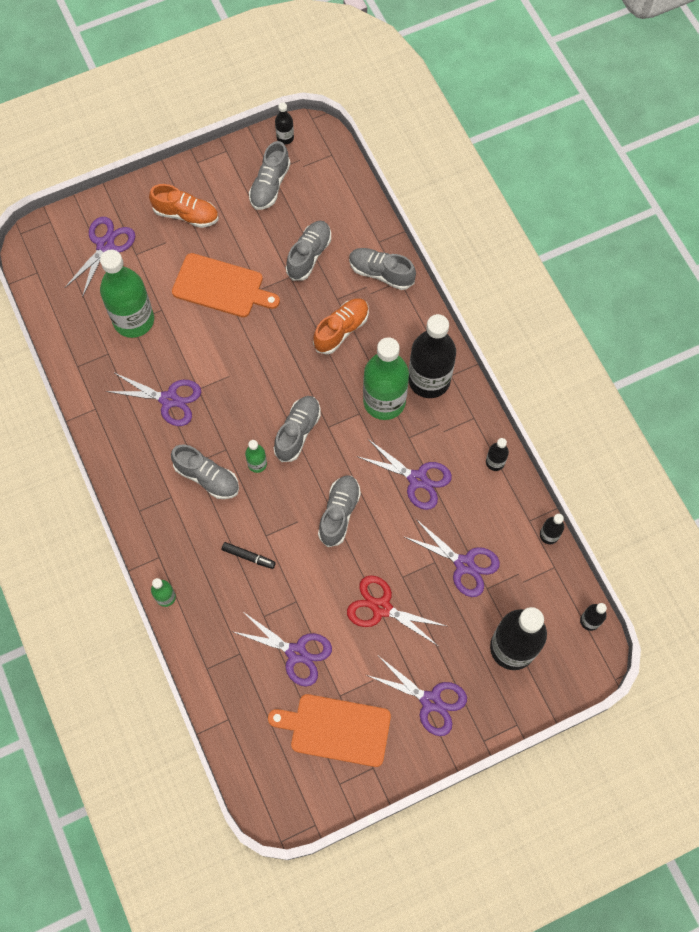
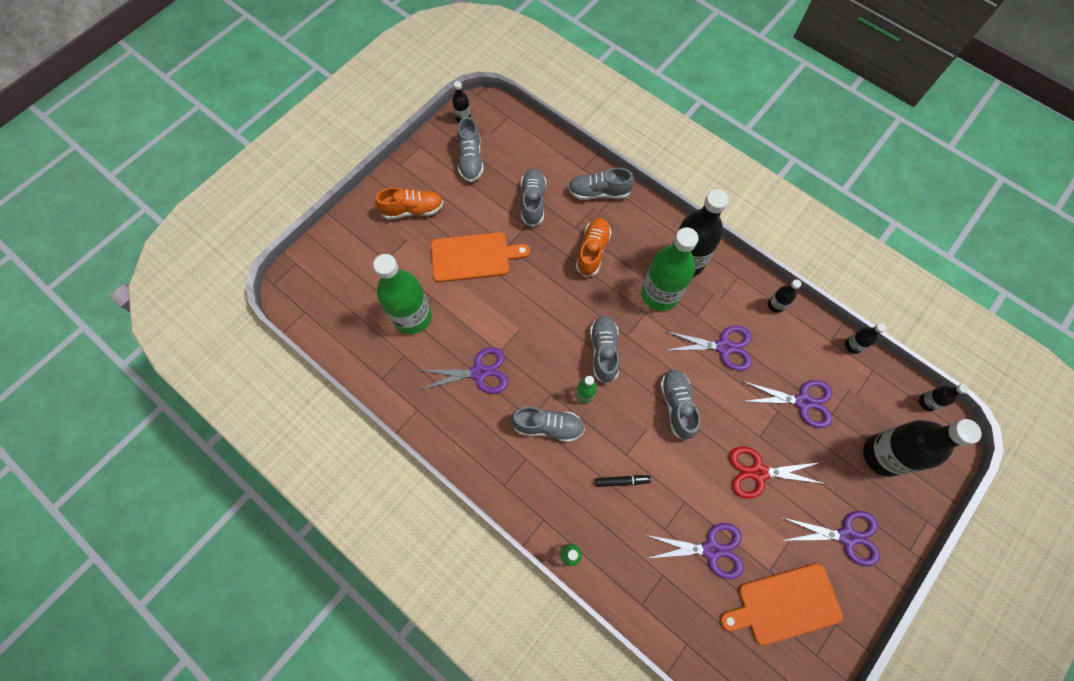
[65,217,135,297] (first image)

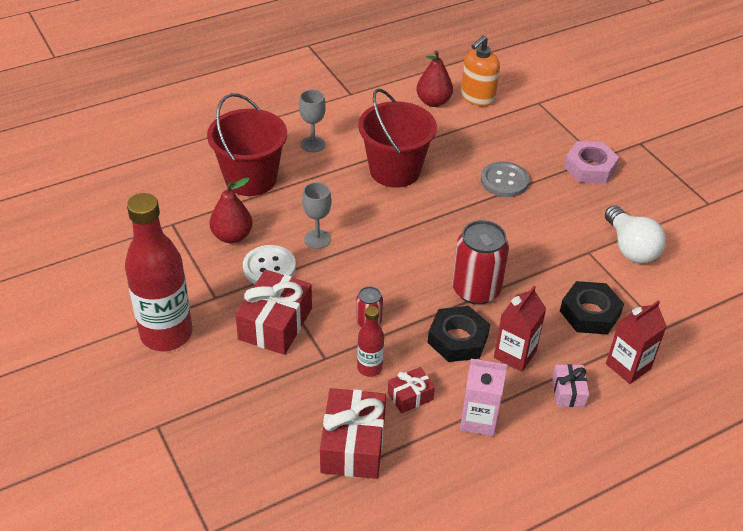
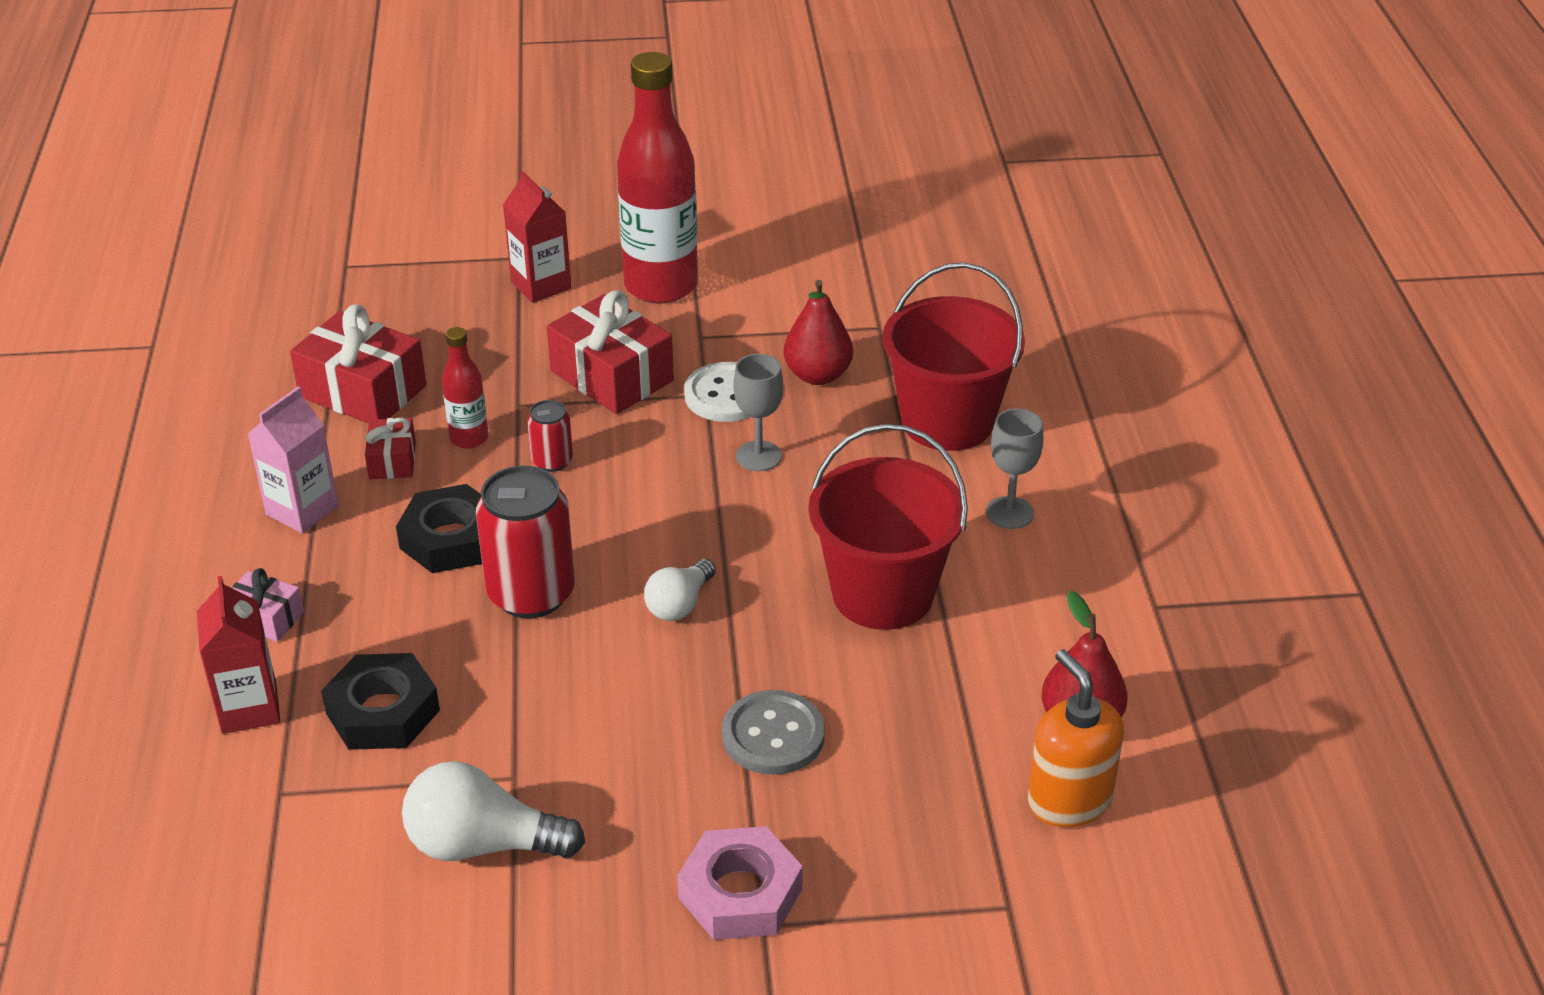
[503,171,571,303]
[644,559,716,621]

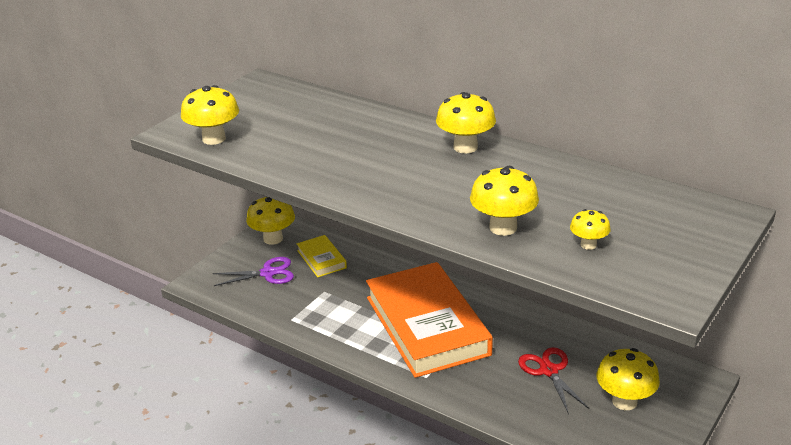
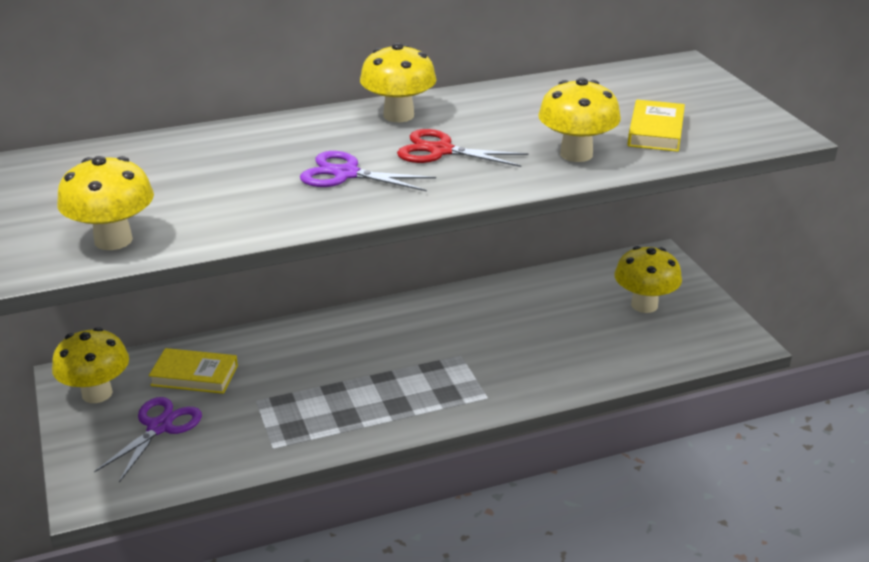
[300,151,436,192]
[397,129,528,167]
[628,100,685,152]
[366,262,493,378] (first image)

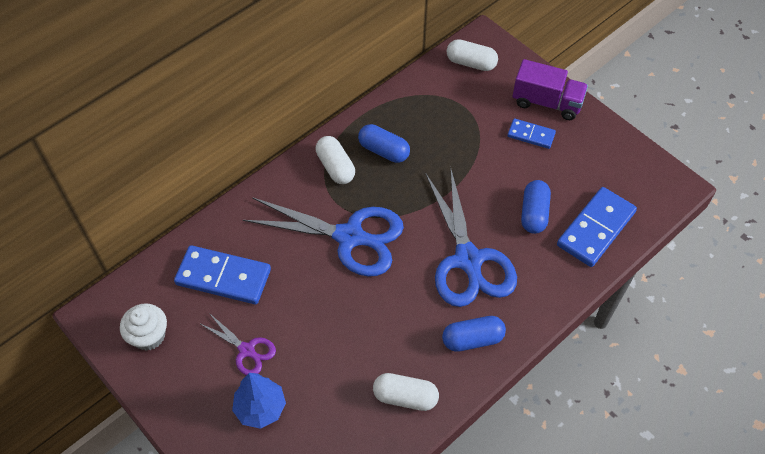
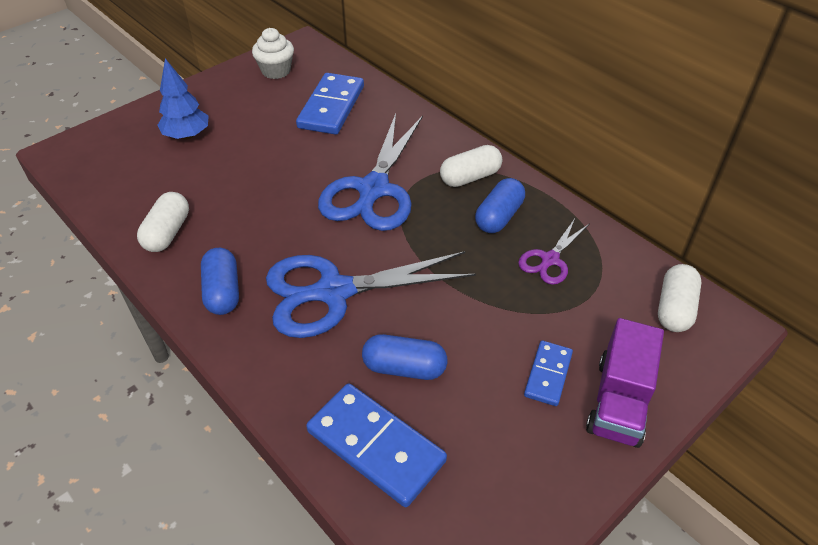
[518,219,590,285]

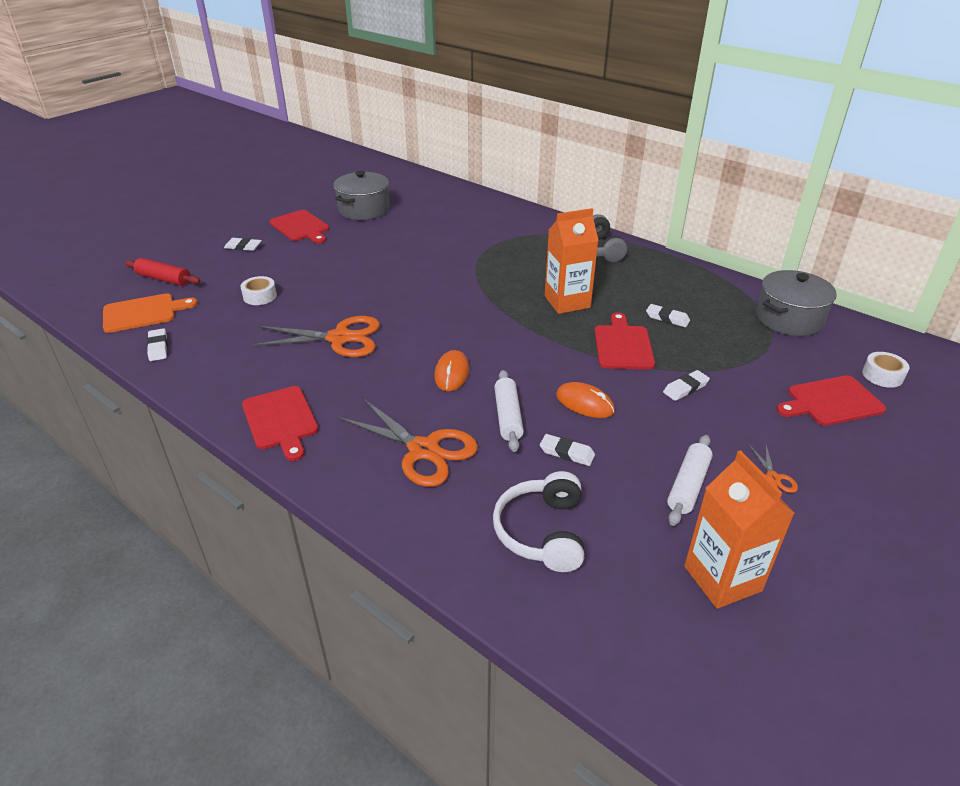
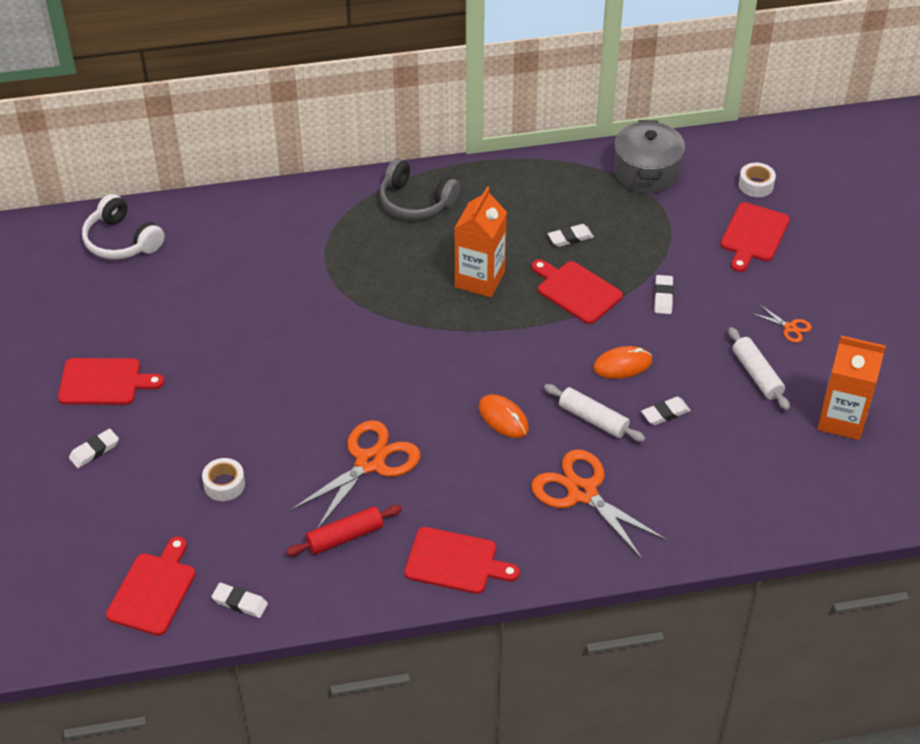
[82,194,165,259]
[106,536,196,636]
[286,505,402,556]
[531,449,667,560]
[333,171,389,220] (first image)

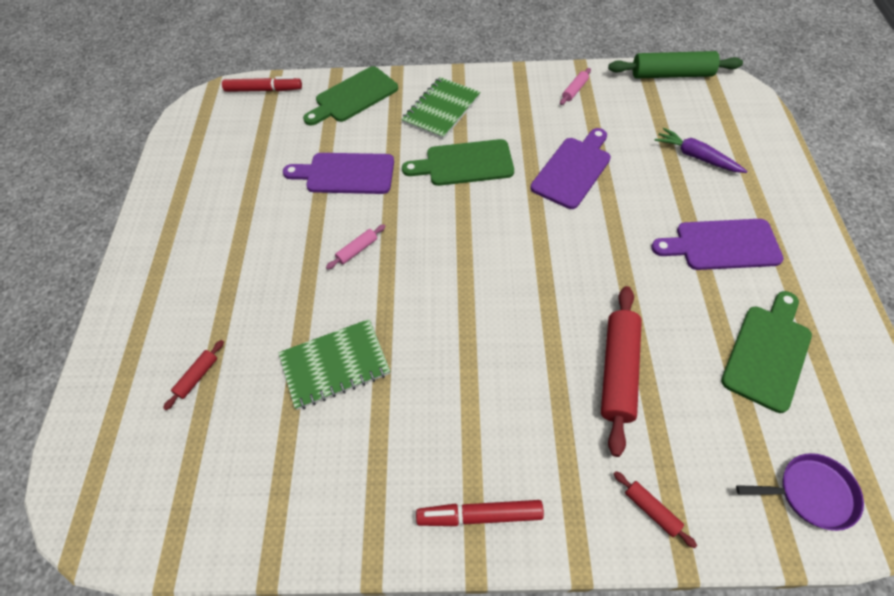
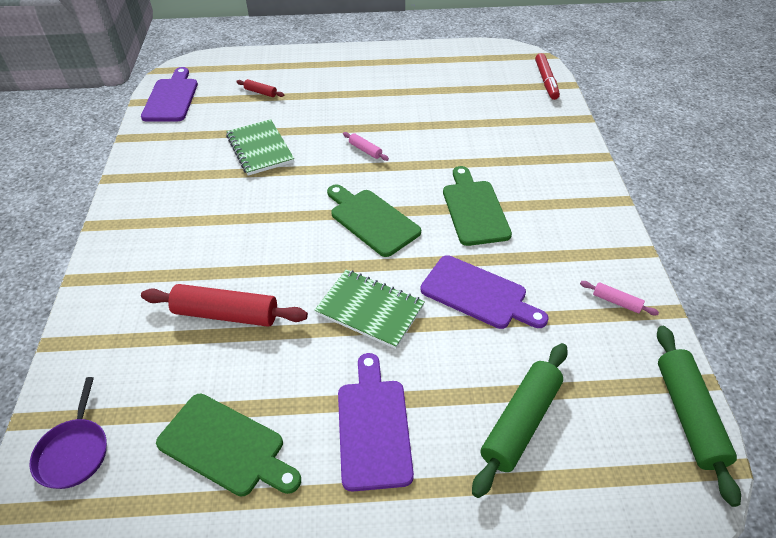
[141,67,198,122]
[315,269,425,349]
[327,184,421,257]
[472,343,568,498]
[416,500,544,526] (first image)
[614,471,697,548] (first image)

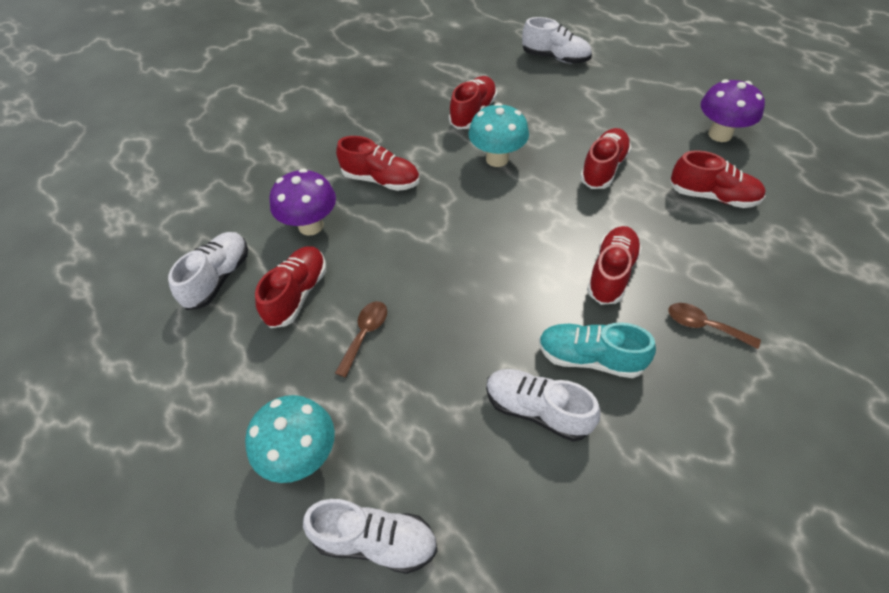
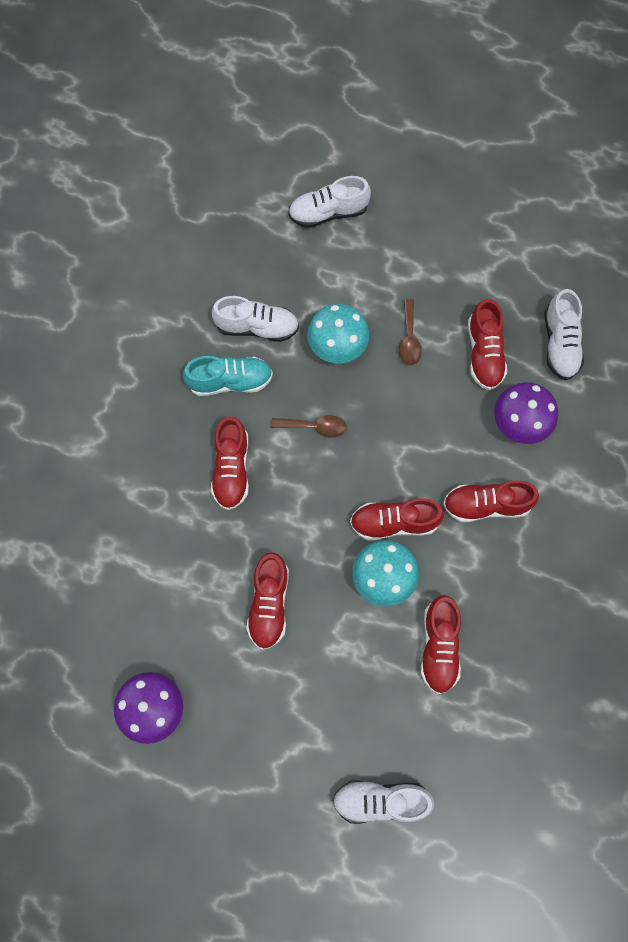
[271,415,347,438]
[307,304,369,364]
[350,498,444,541]

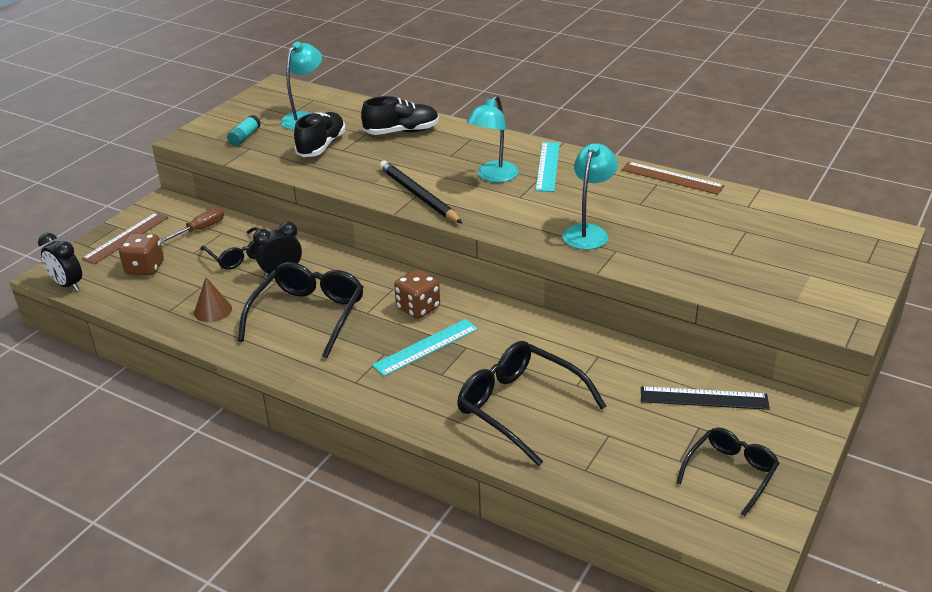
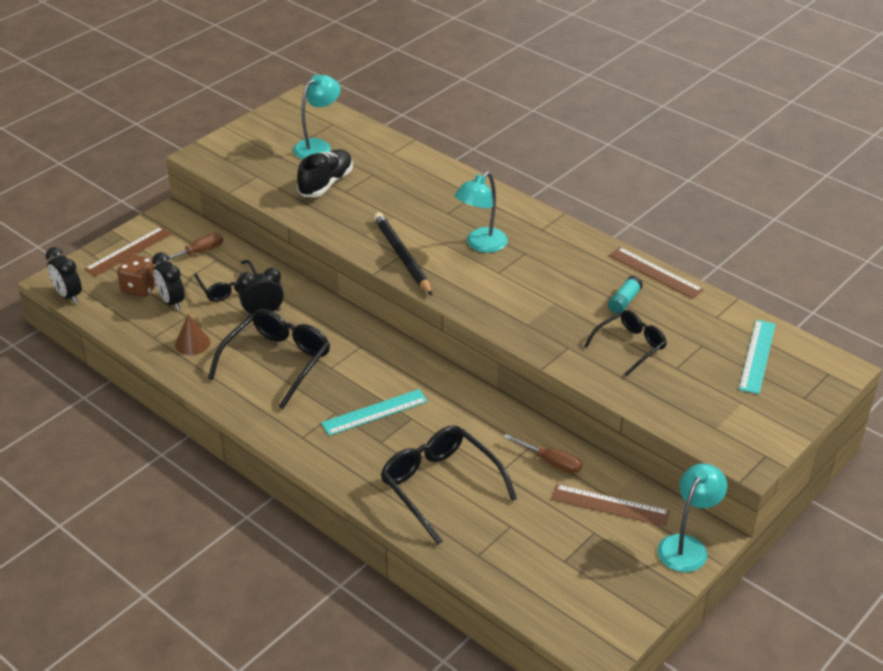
[152,252,185,310]
[503,434,582,474]
[551,484,670,527]
[584,310,667,376]
[608,276,643,314]
[658,463,727,572]
[739,320,776,394]
[361,96,439,135] (first image)
[394,269,440,319] (first image)

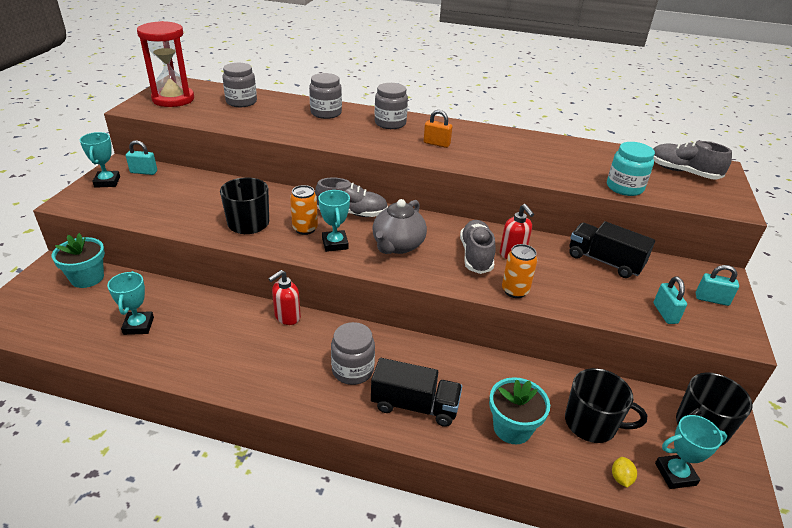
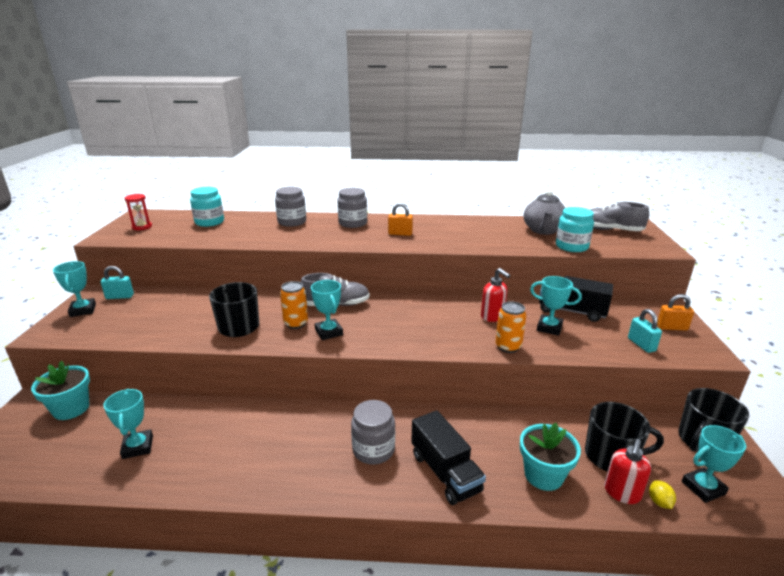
[124,194,152,230]
[190,187,224,227]
[411,410,486,505]
[523,189,565,235]
[530,276,582,336]
[604,439,651,504]
[657,294,694,331]
[460,220,495,274] (first image)

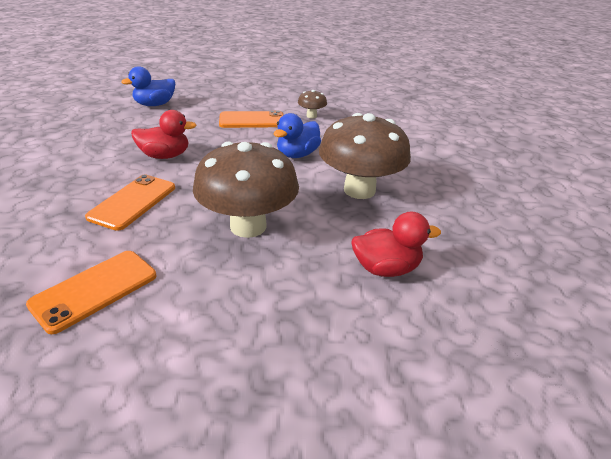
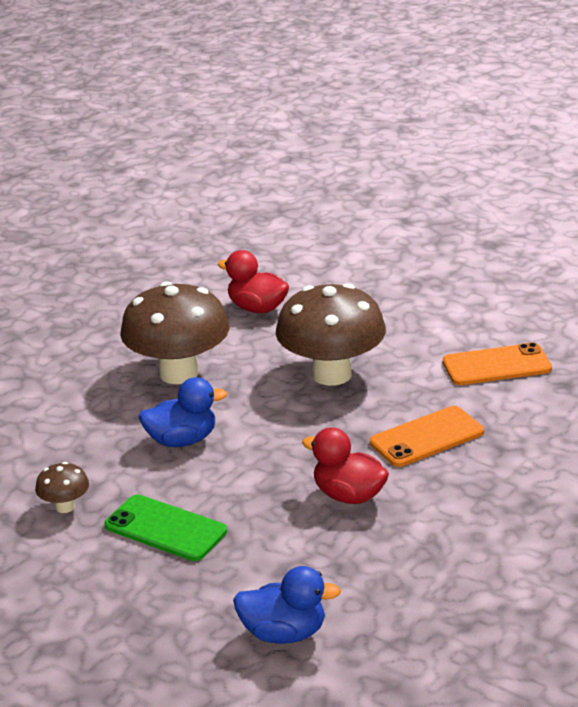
[105,495,227,561]

